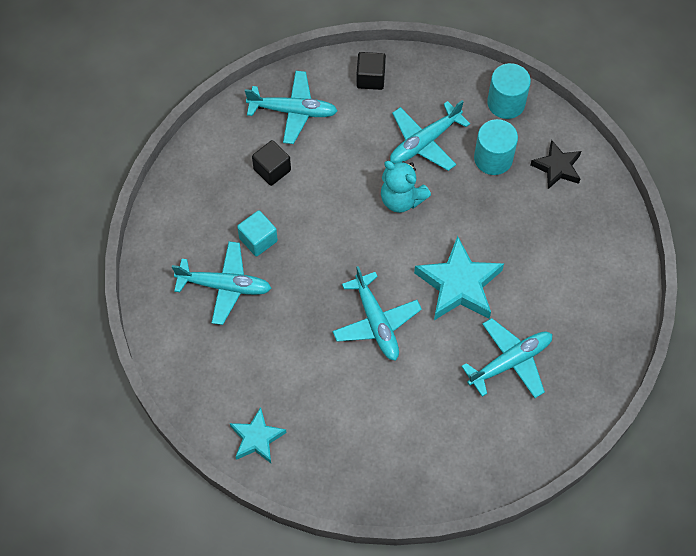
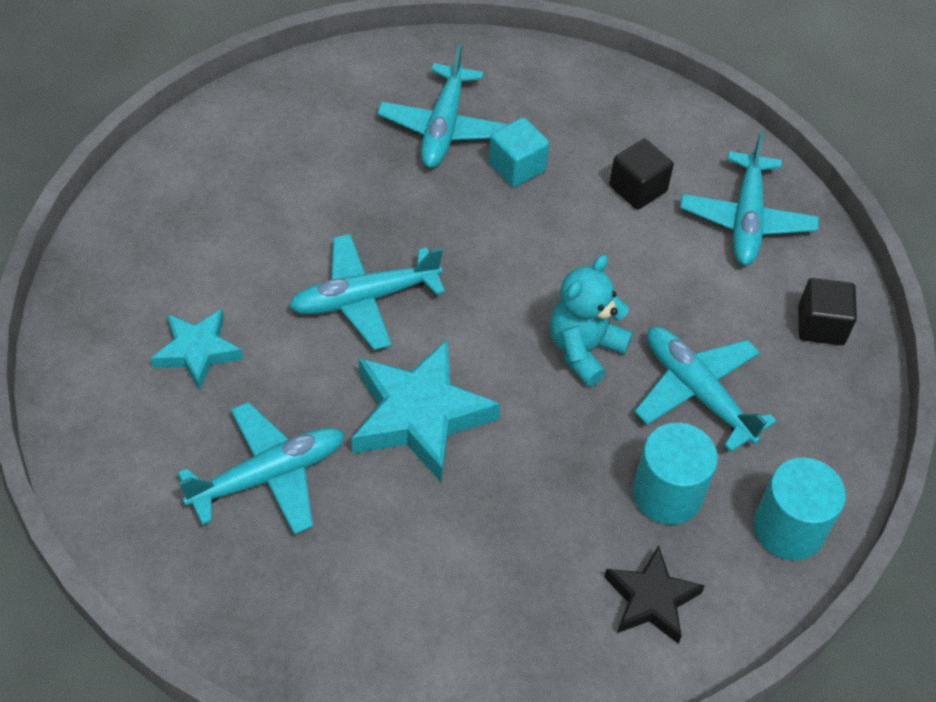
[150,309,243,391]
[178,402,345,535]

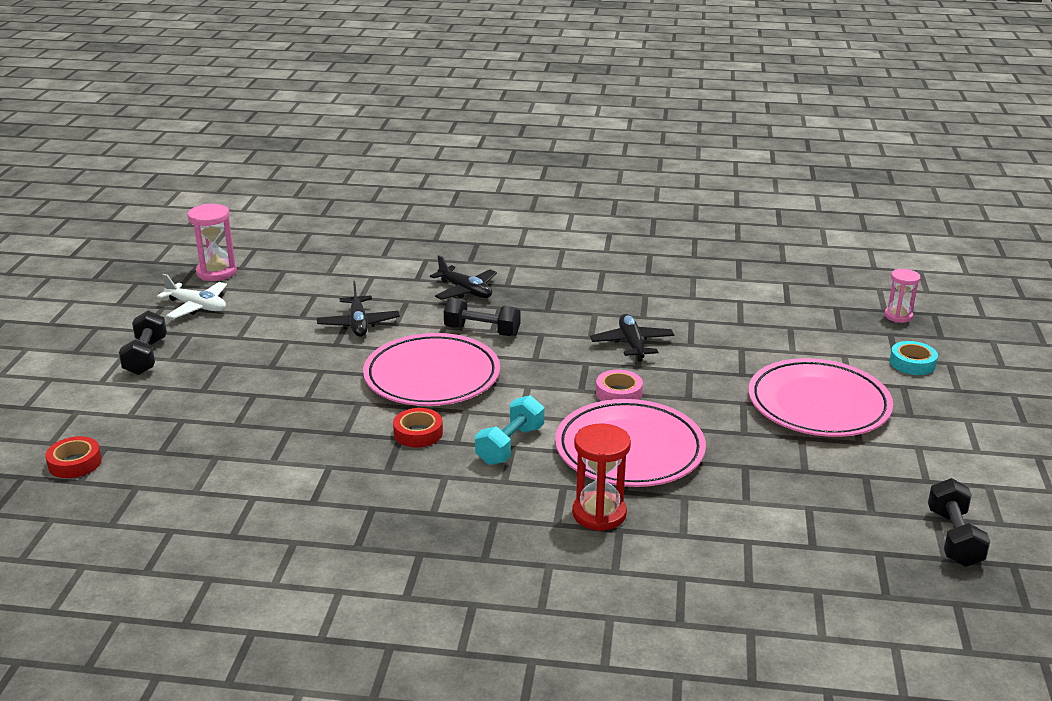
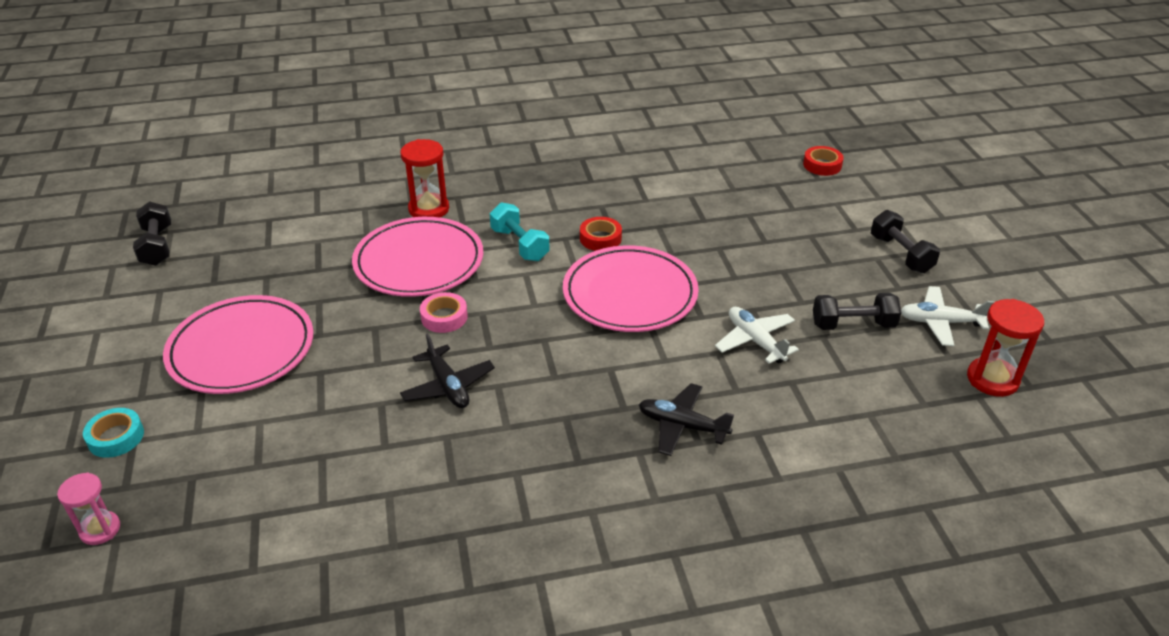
[490,202,550,261]
[715,307,799,364]
[813,293,901,330]
[967,299,1044,397]

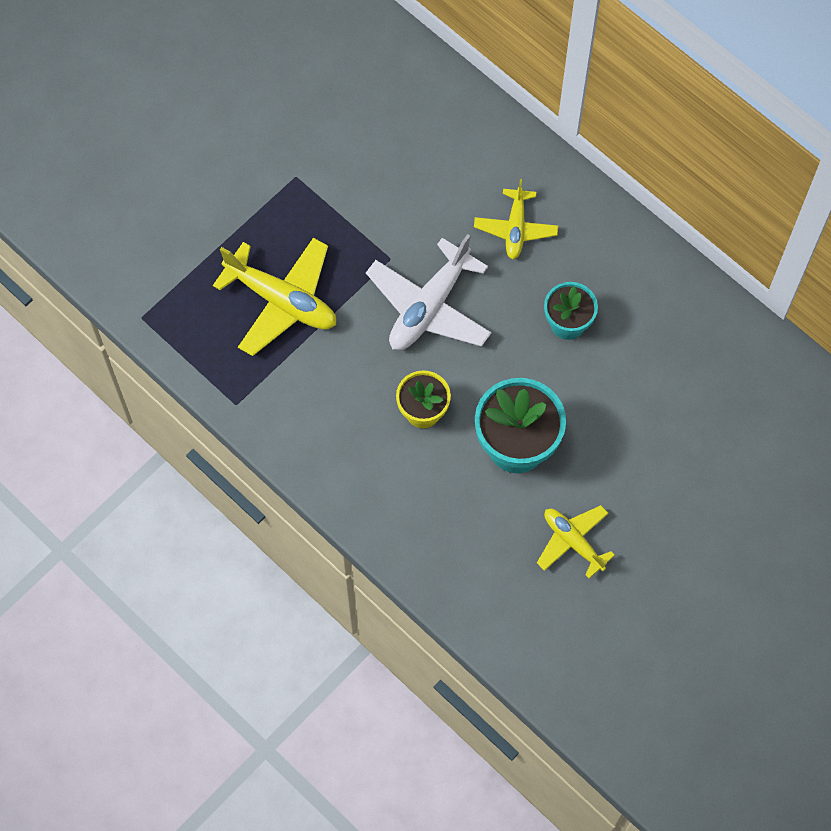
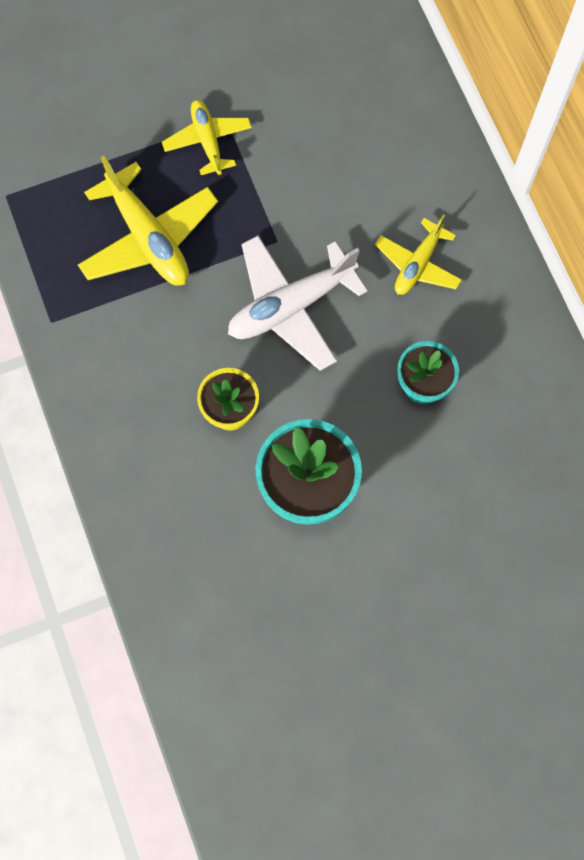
[162,100,252,175]

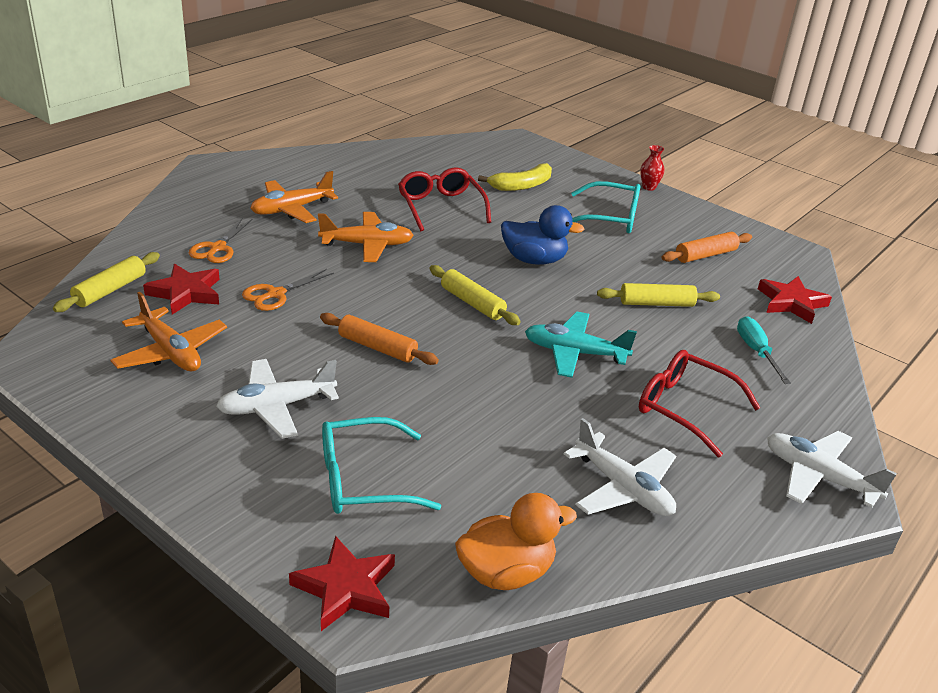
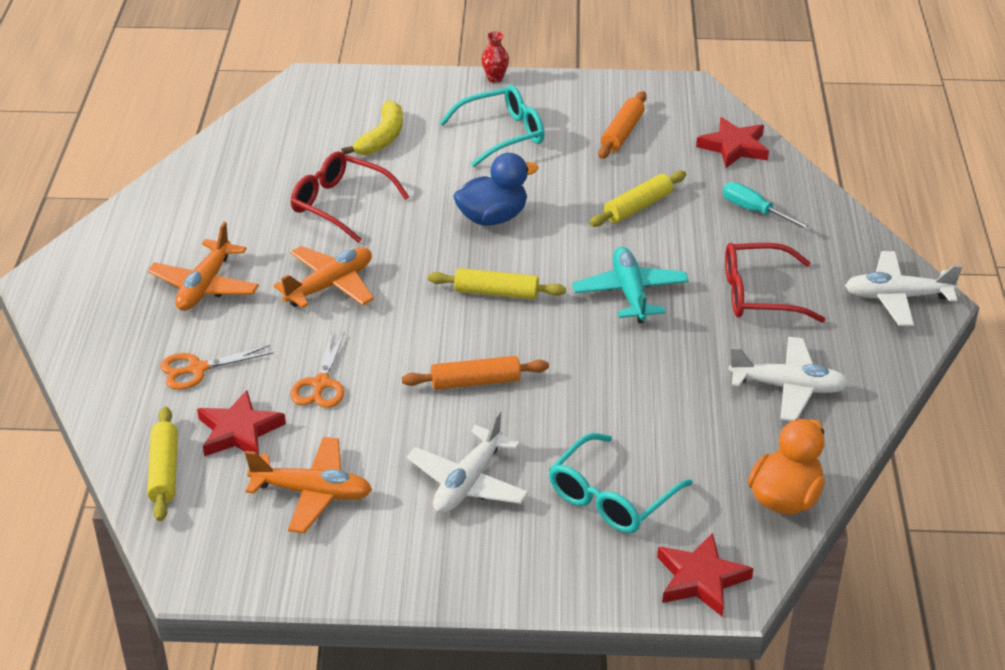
[160,345,274,390]
[572,247,689,323]

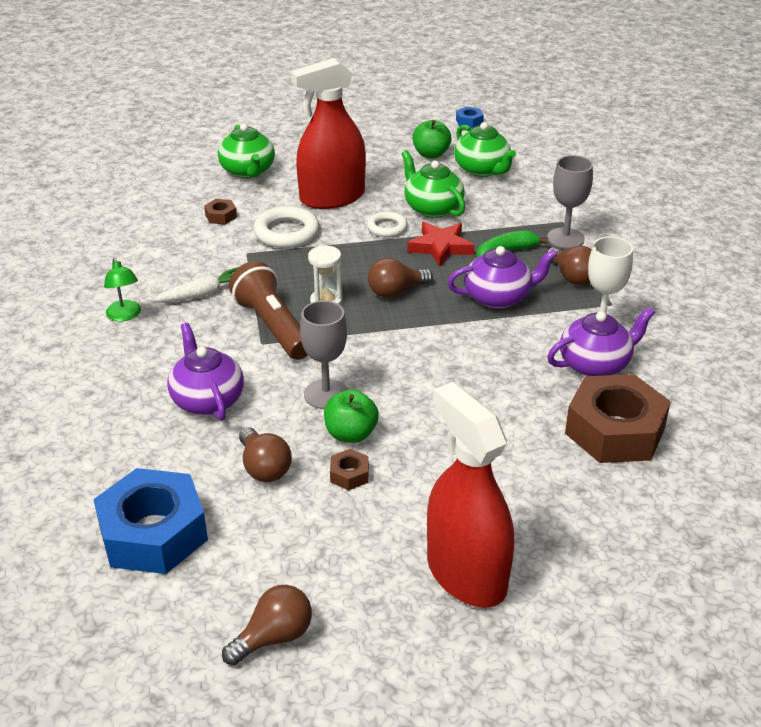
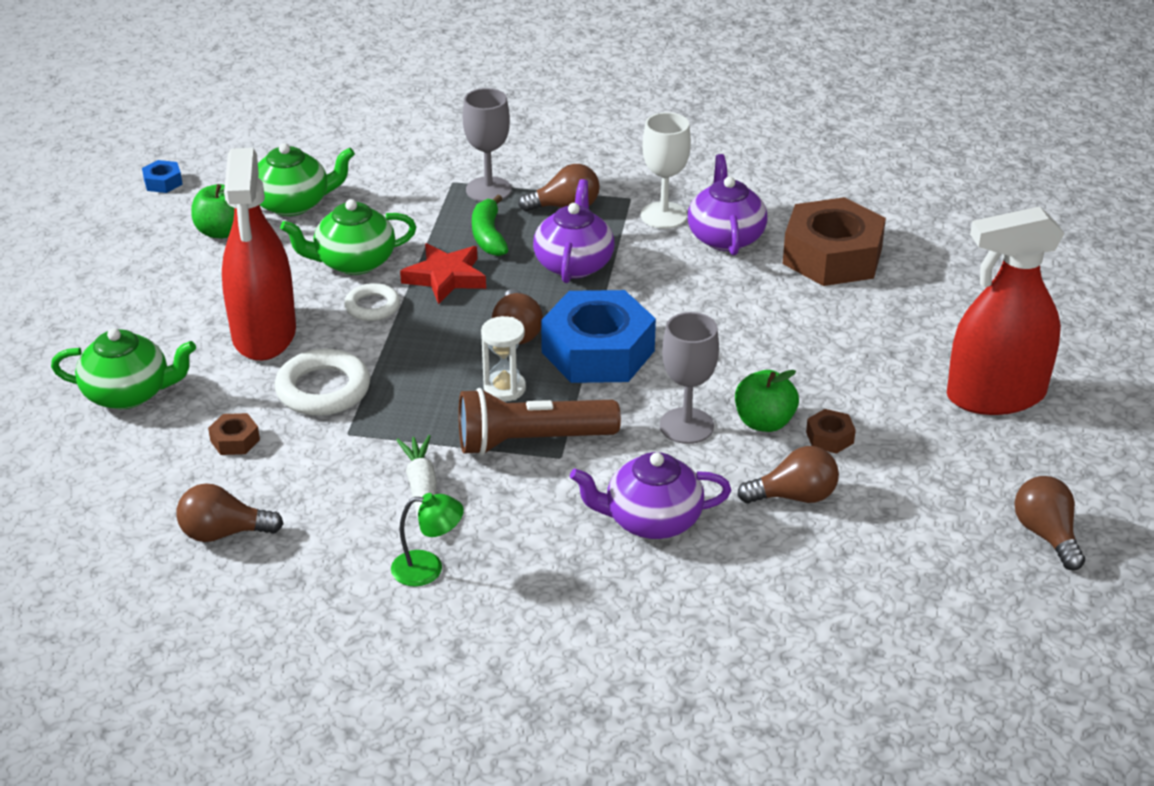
[176,483,283,542]
[541,290,656,383]

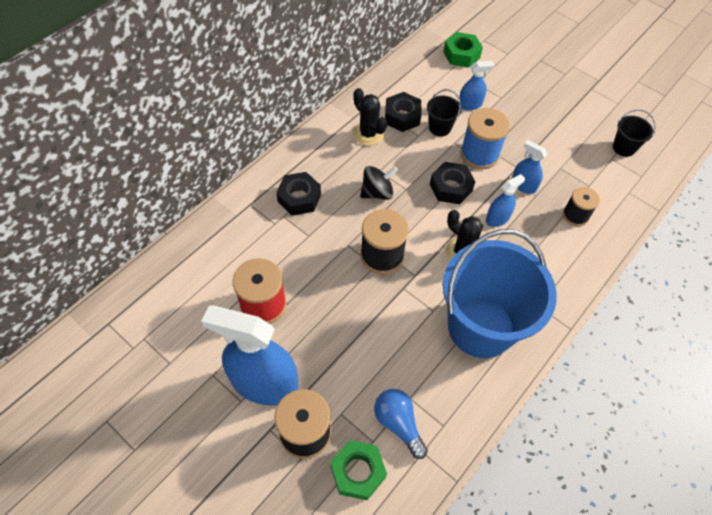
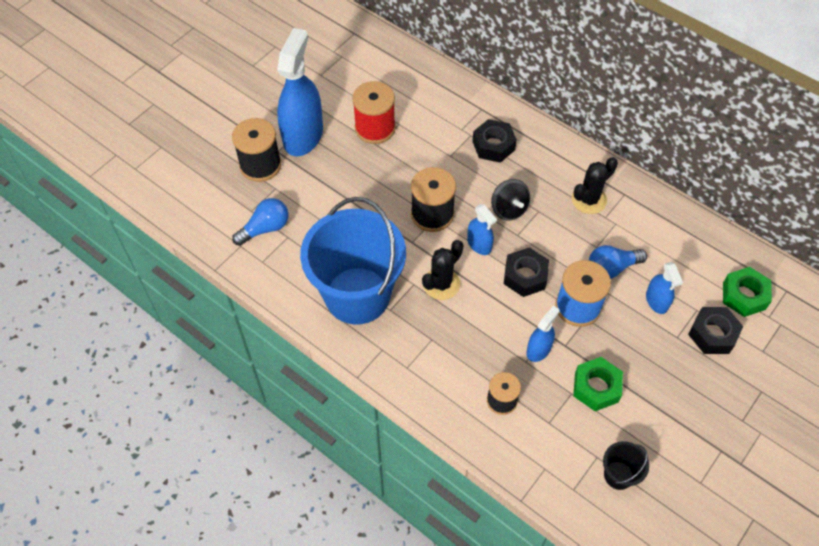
[467,204,497,255]
[573,357,623,411]
[589,245,647,279]
[688,307,743,354]

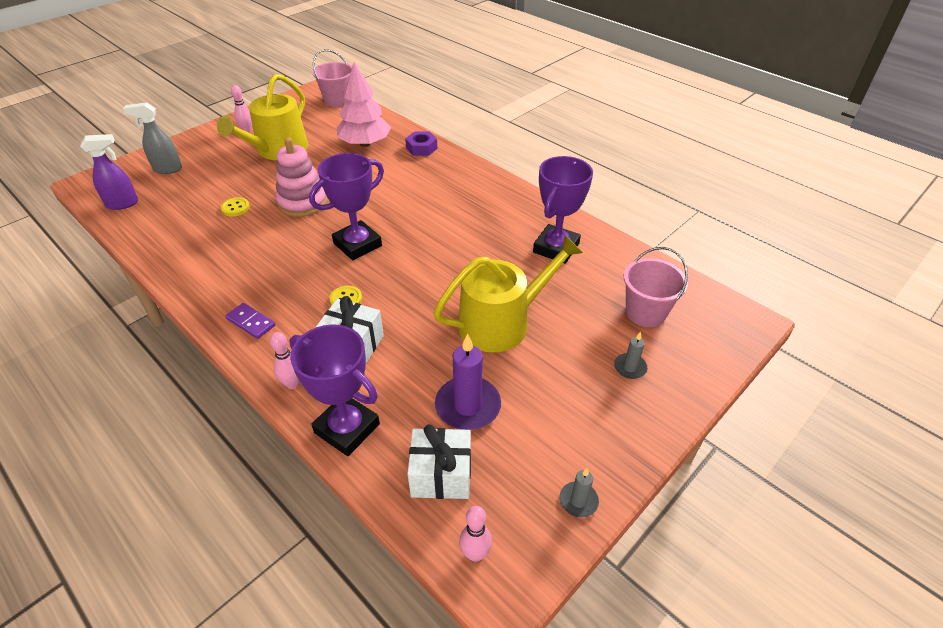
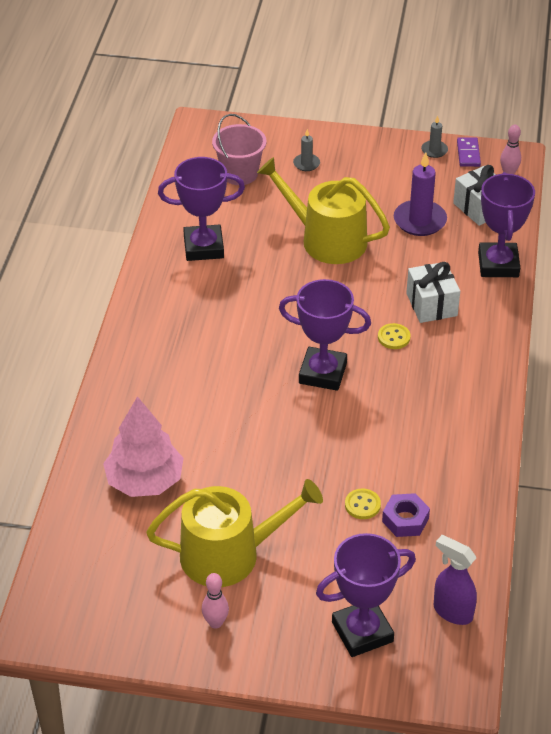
[316,533,416,657]
[382,493,430,537]
[457,137,481,167]
[270,332,300,389] (first image)
[276,137,327,217] (first image)
[312,49,352,107] (first image)

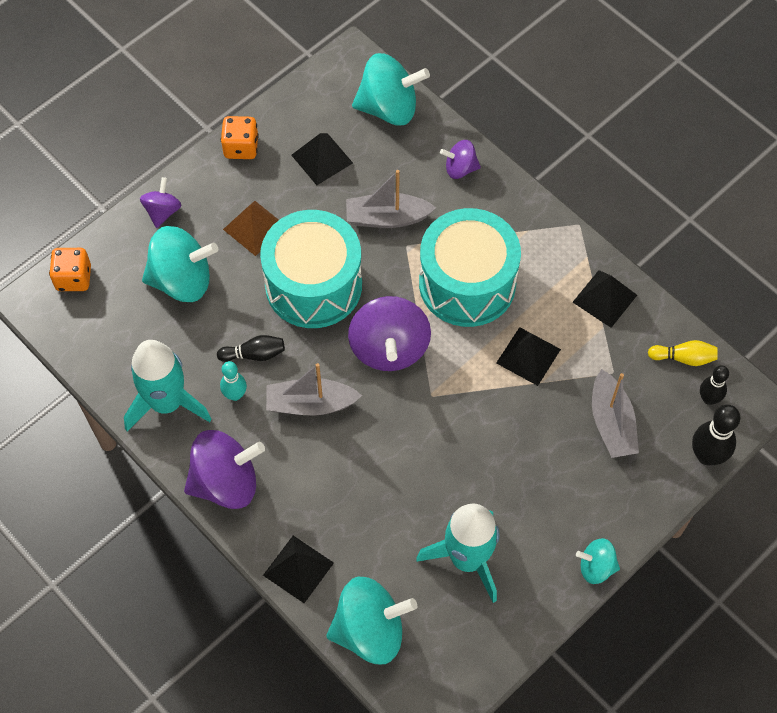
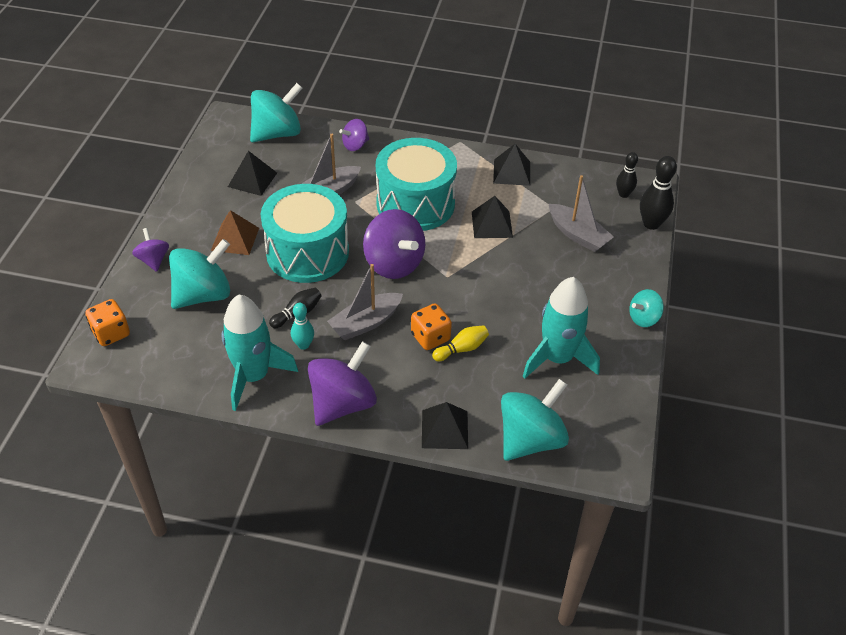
[411,303,452,350]
[432,325,489,361]

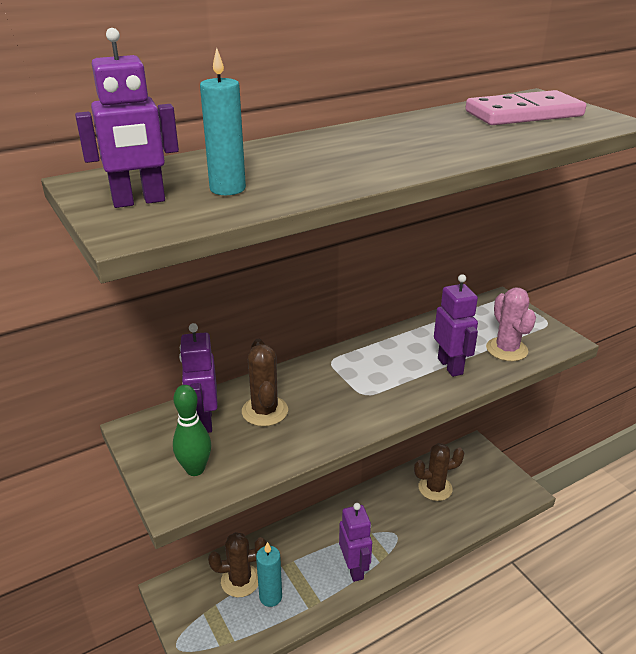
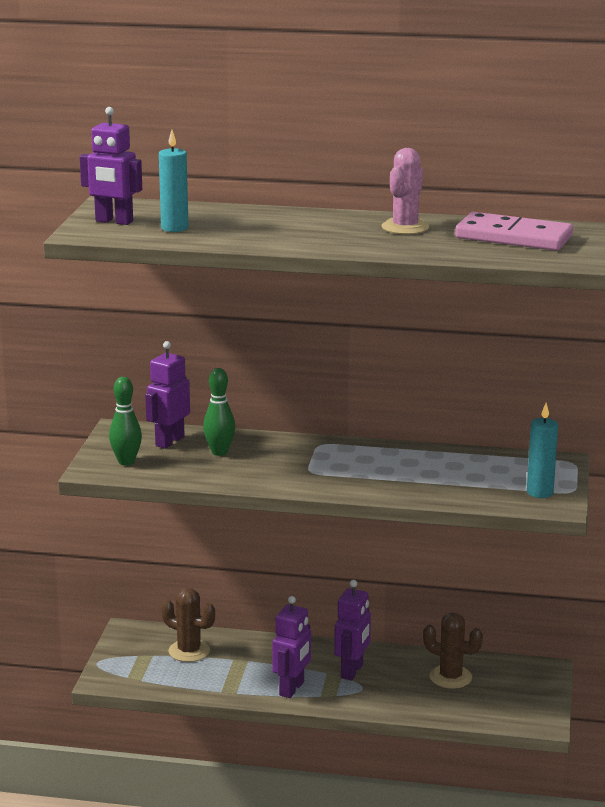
[203,368,235,456]
[334,580,371,680]
[382,148,429,235]
[527,403,558,498]

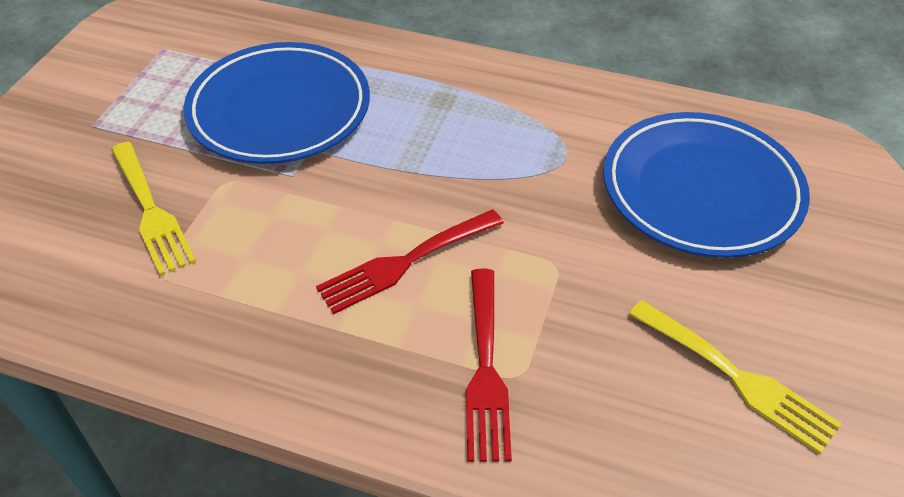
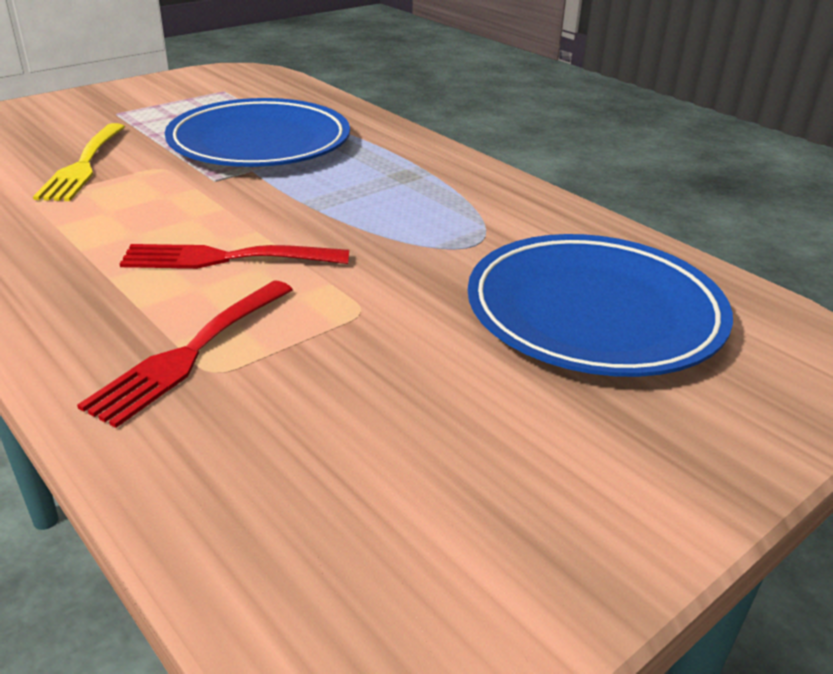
[629,300,842,454] (first image)

